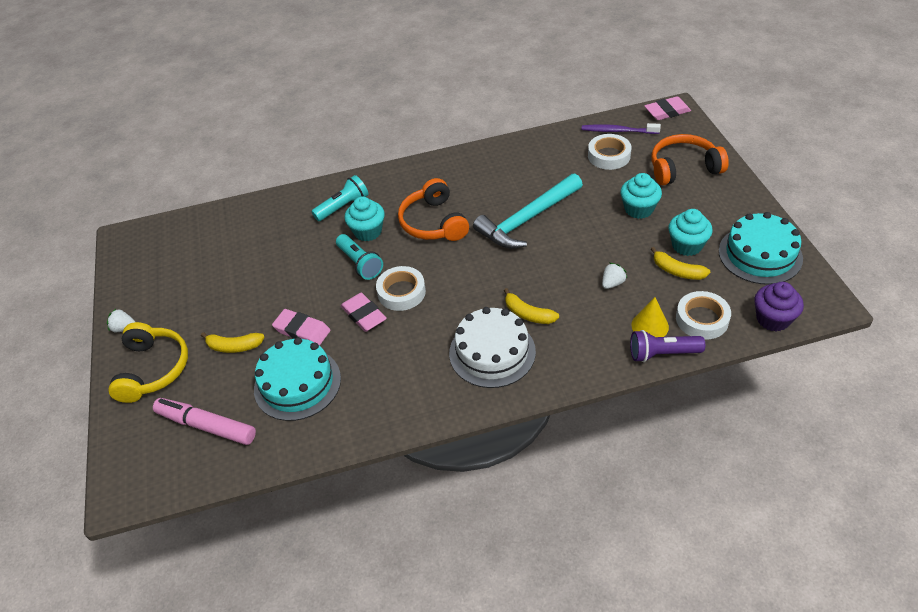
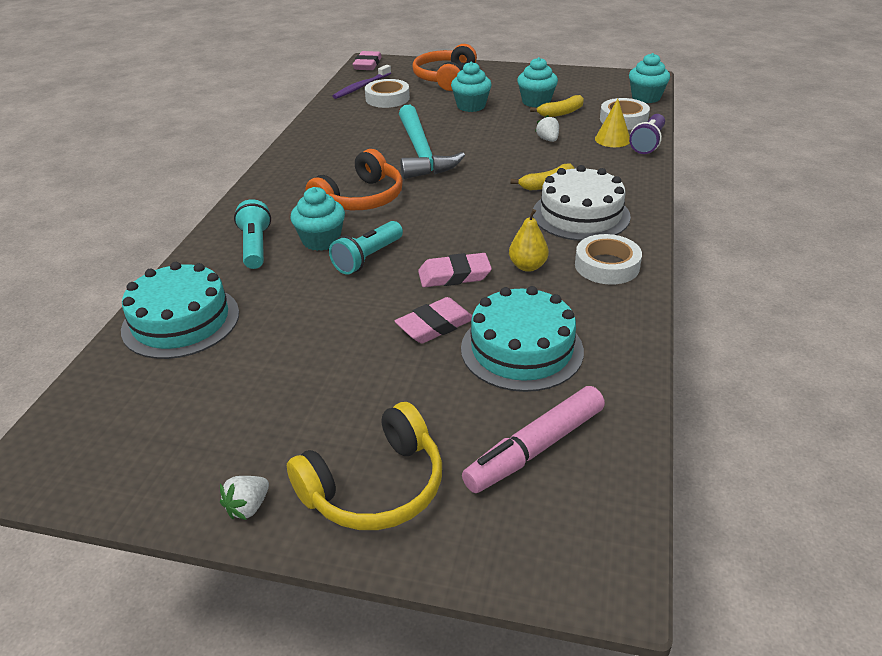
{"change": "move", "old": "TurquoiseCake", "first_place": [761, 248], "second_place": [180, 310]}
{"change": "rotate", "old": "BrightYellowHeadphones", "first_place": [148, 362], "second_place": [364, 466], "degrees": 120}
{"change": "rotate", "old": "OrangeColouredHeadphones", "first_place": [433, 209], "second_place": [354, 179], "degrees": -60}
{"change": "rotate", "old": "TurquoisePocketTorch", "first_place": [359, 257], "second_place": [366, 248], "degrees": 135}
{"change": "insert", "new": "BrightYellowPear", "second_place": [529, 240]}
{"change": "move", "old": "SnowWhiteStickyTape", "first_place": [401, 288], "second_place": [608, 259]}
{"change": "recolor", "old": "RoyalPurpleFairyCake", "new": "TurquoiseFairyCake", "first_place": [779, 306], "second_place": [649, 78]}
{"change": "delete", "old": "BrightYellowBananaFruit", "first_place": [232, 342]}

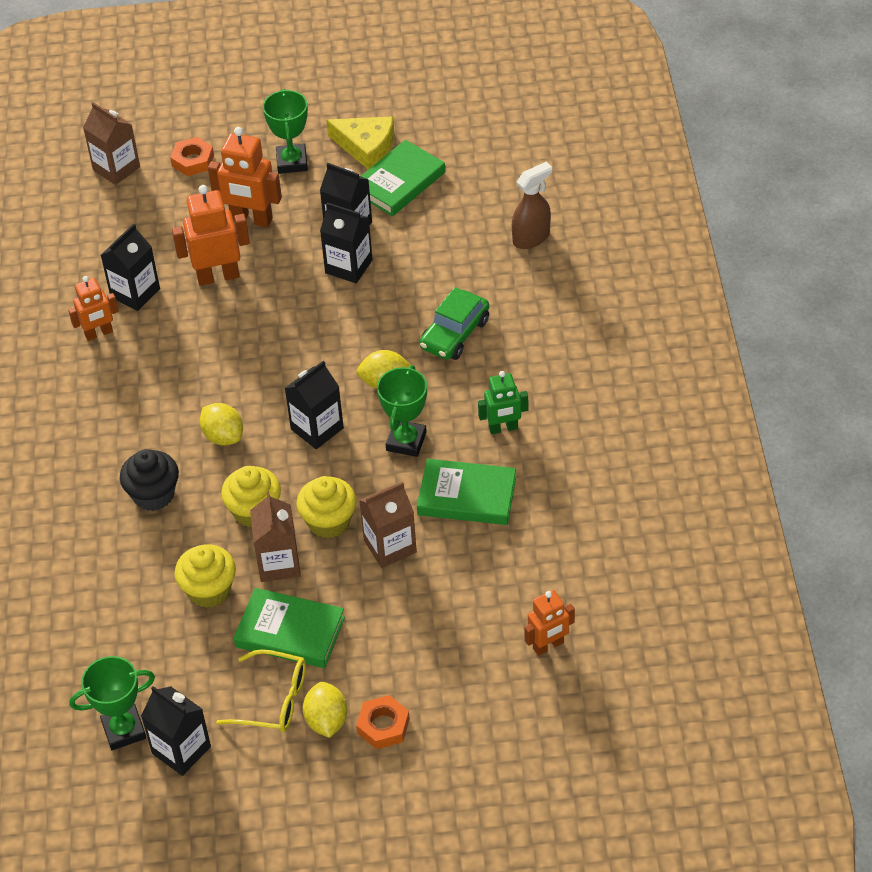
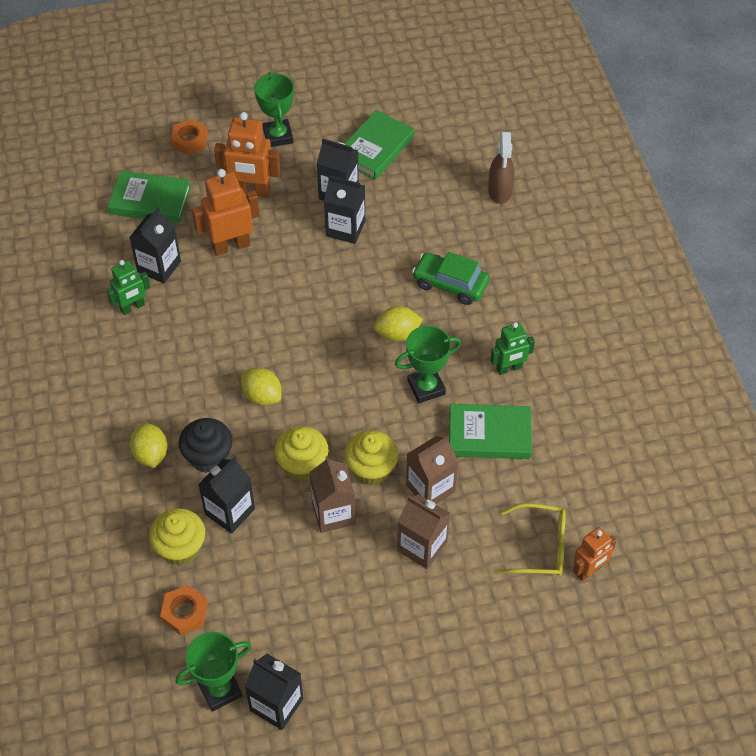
{"change": "recolor", "old": "OrangeColouredRobot", "new": "LeafGreenRobot", "first_place": [93, 308], "second_place": [128, 287]}
{"change": "move", "old": "LeafGreenBook", "first_place": [289, 628], "second_place": [149, 197]}
{"change": "move", "old": "BrightYellowCitrusFruit", "first_place": [325, 710], "second_place": [149, 445]}
{"change": "move", "old": "BrightYellowFairyCake", "first_place": [205, 576], "second_place": [177, 537]}
{"change": "move", "old": "OrangeColouredHexagonNut", "first_place": [383, 722], "second_place": [184, 610]}
{"change": "move", "old": "JetBlackJuiceCarton", "first_place": [314, 405], "second_place": [226, 495]}
{"change": "rotate", "old": "LeafGreenPrizeCup", "first_place": [402, 411], "second_place": [428, 364], "degrees": 60}
{"change": "move", "old": "BrownJuiceCarton", "first_place": [111, 143], "second_place": [423, 531]}
{"change": "rotate", "old": "LeafGreenCar", "first_place": [454, 323], "second_place": [450, 278], "degrees": 90}
{"change": "rotate", "old": "BrownSprayCleaner", "first_place": [532, 205], "second_place": [501, 168], "degrees": 135}
{"change": "move", "old": "BrightYellowEyeglasses", "first_place": [261, 690], "second_place": [531, 539]}
{"change": "delete", "old": "BrightYellowPieceOfCheese", "first_place": [360, 143]}

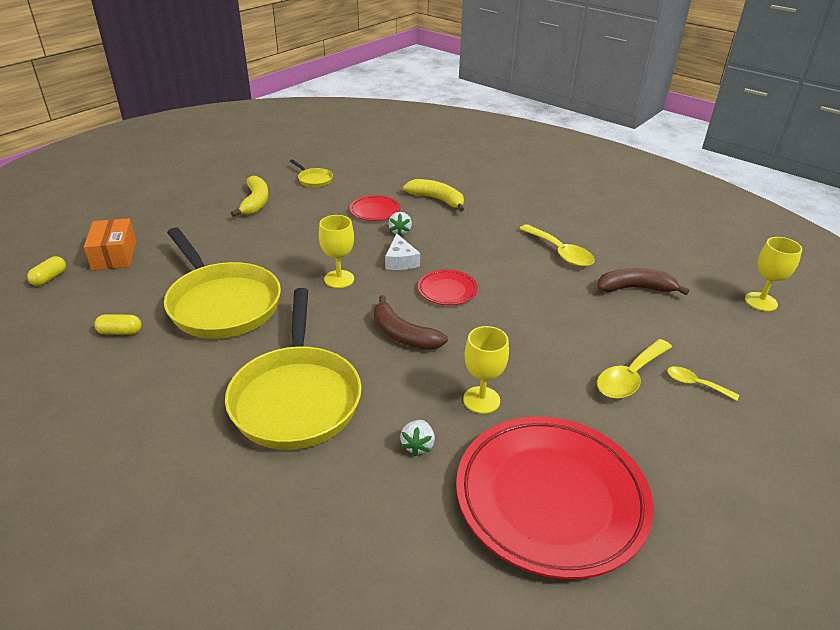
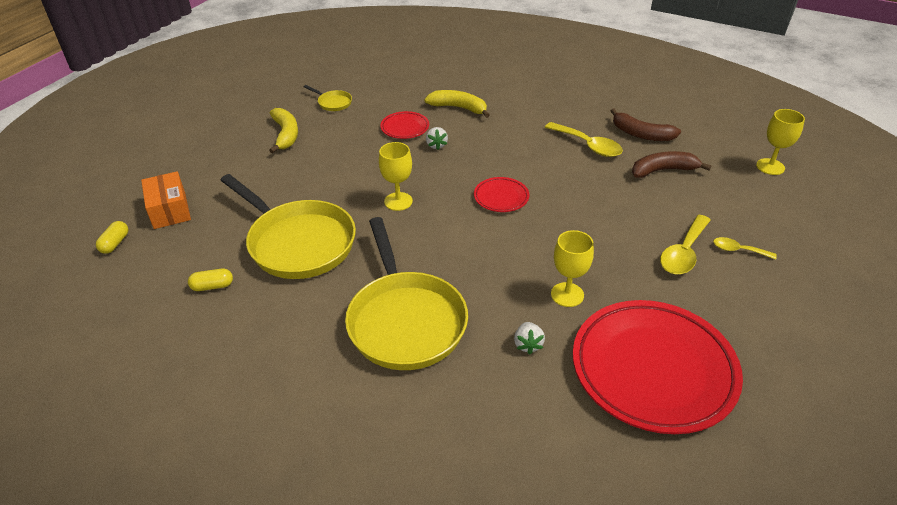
{"change": "move", "old": "BrownBananaFruit", "first_place": [411, 322], "second_place": [646, 124]}
{"change": "delete", "old": "SnowWhitePieceOfCheese", "first_place": [402, 251]}

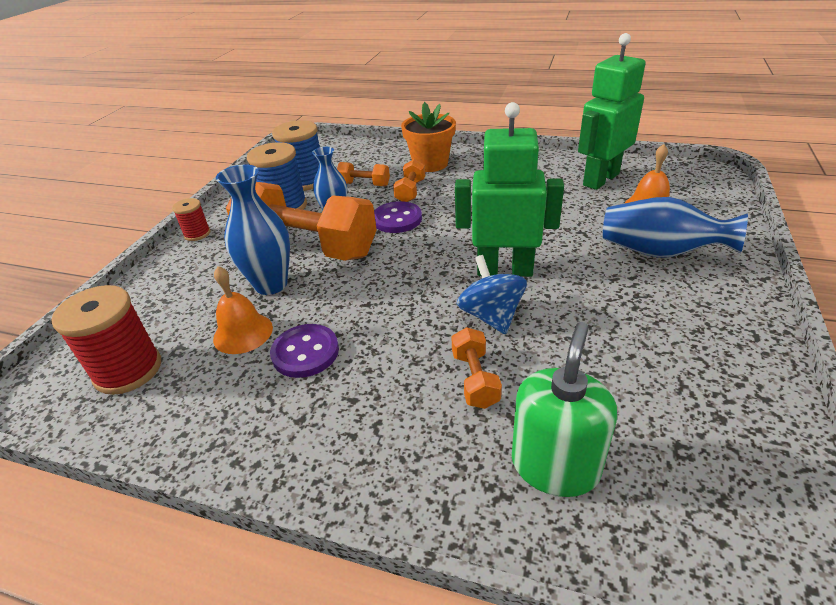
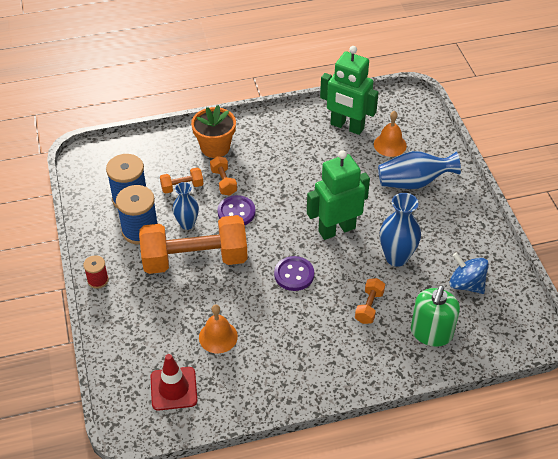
{"change": "replace", "old": "RedReelOfThread", "new": "RedSafetyCone", "first_place": [106, 340], "second_place": [174, 382]}
{"change": "move", "old": "RoyalPurpleButton", "first_place": [304, 351], "second_place": [294, 273]}
{"change": "rotate", "old": "LeafGreenRobot", "first_place": [612, 111], "second_place": [349, 90], "degrees": -75}
{"change": "rotate", "old": "OrangeColouredFreeWeight", "first_place": [476, 368], "second_place": [370, 301], "degrees": 60}
{"change": "move", "old": "BlueVase", "first_place": [253, 229], "second_place": [400, 230]}
{"change": "rotate", "old": "LeafGreenPumpBottle", "first_place": [564, 409], "second_place": [435, 316], "degrees": -150}
{"change": "move", "old": "BlueToyTop", "first_place": [492, 294], "second_place": [469, 273]}

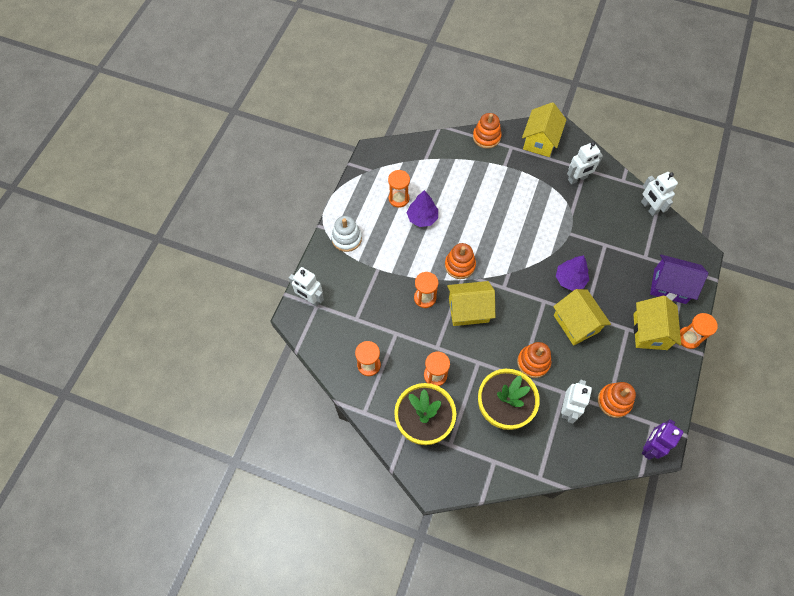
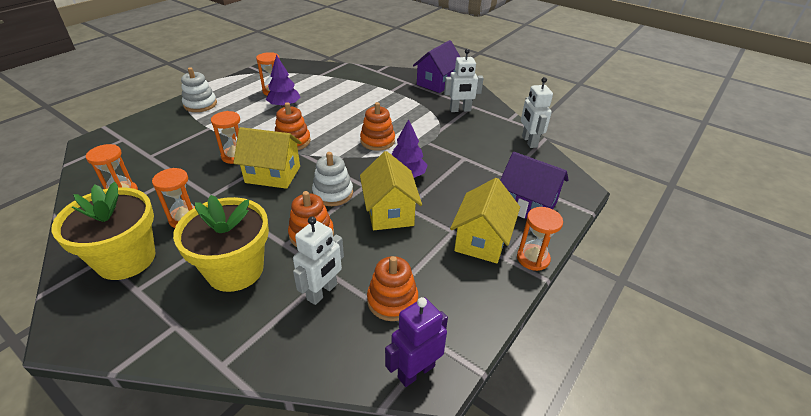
{"change": "insert", "new": "SnowWhiteRingStacker", "second_place": [332, 179]}
{"change": "move", "old": "OrangeColouredRingStacker", "first_place": [487, 131], "second_place": [377, 126]}
{"change": "recolor", "old": "BrightYellowCottage", "new": "RoyalPurpleCottage", "first_place": [544, 129], "second_place": [436, 66]}
{"change": "delete", "old": "SnowWhiteRobot", "first_place": [306, 287]}

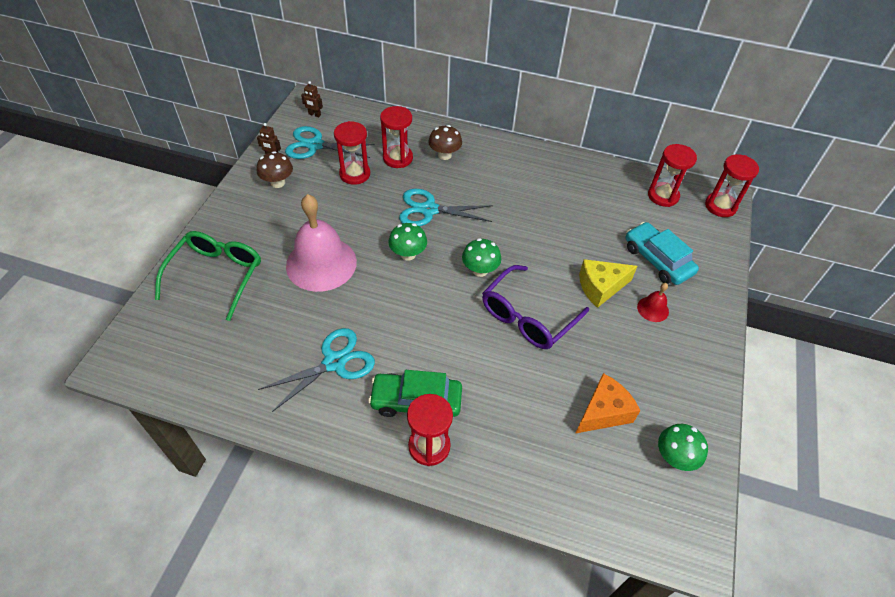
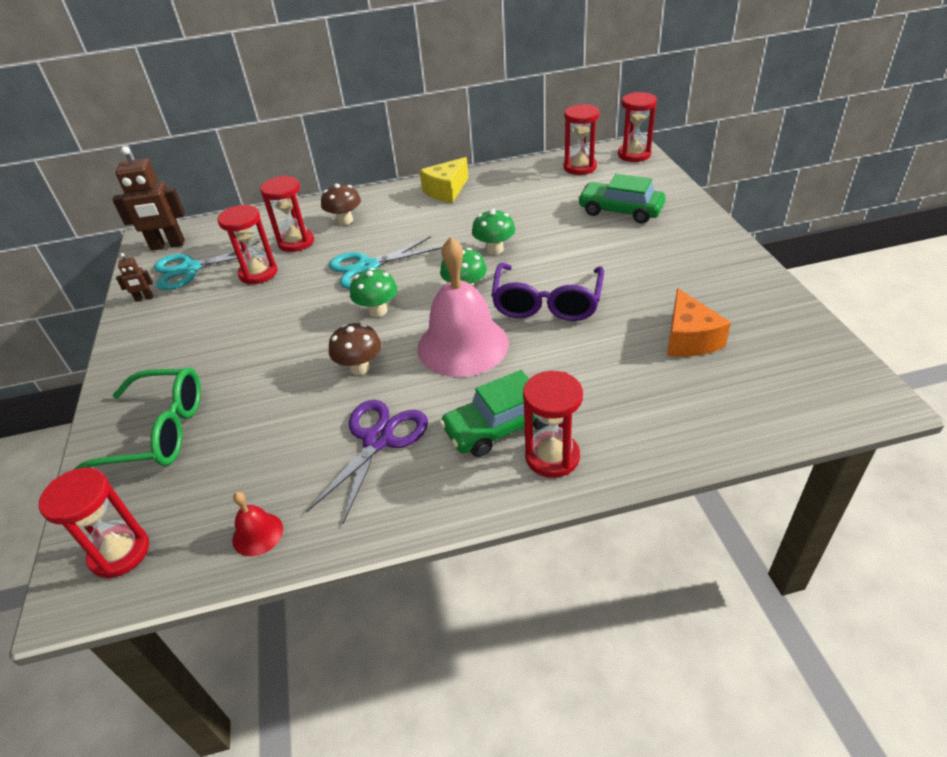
{"change": "insert", "new": "RedSandTimer", "second_place": [94, 523]}
{"change": "rotate", "old": "LeafGreenEyeglasses", "first_place": [208, 276], "second_place": [137, 419], "degrees": 105}
{"change": "resize", "old": "BrownRobot", "first_place": [312, 99], "second_place": [148, 198], "factor": 2.15}
{"change": "move", "old": "RedHandBell", "first_place": [653, 302], "second_place": [257, 524]}
{"change": "recolor", "old": "TurquoisePairOfScissors", "new": "RoyalPurplePairOfScissors", "first_place": [316, 370], "second_place": [367, 462]}
{"change": "move", "old": "BrownMushroom", "first_place": [275, 169], "second_place": [355, 349]}
{"change": "move", "old": "RosePinkHandBell", "first_place": [321, 243], "second_place": [463, 307]}
{"change": "move", "old": "BrightYellowPieceOfCheese", "first_place": [608, 283], "second_place": [444, 180]}
{"change": "move", "old": "LeafGreenMushroom", "first_place": [683, 447], "second_place": [493, 232]}
{"change": "recolor", "old": "TurquoiseCar", "new": "LeafGreenCar", "first_place": [662, 253], "second_place": [622, 198]}
{"change": "rotate", "old": "OrangeColouredPieceOfCheese", "first_place": [608, 403], "second_place": [699, 322], "degrees": 150}

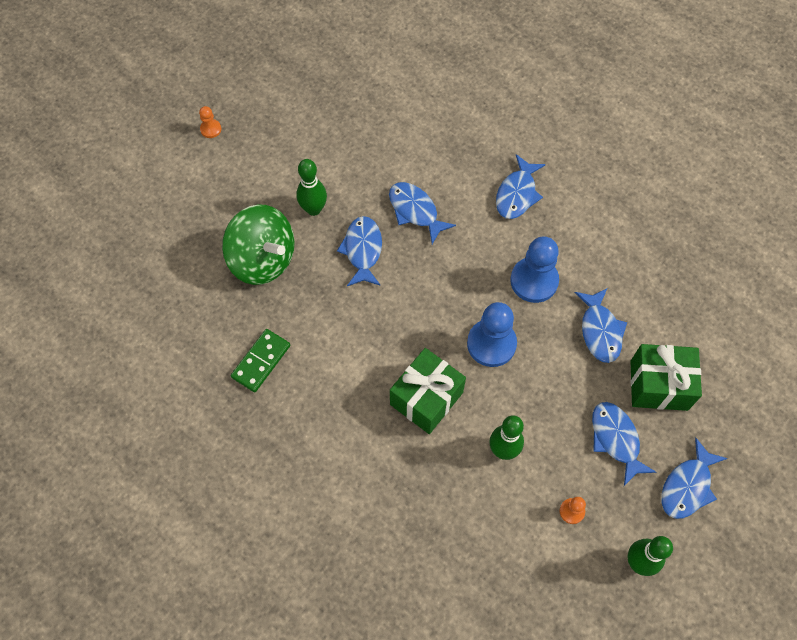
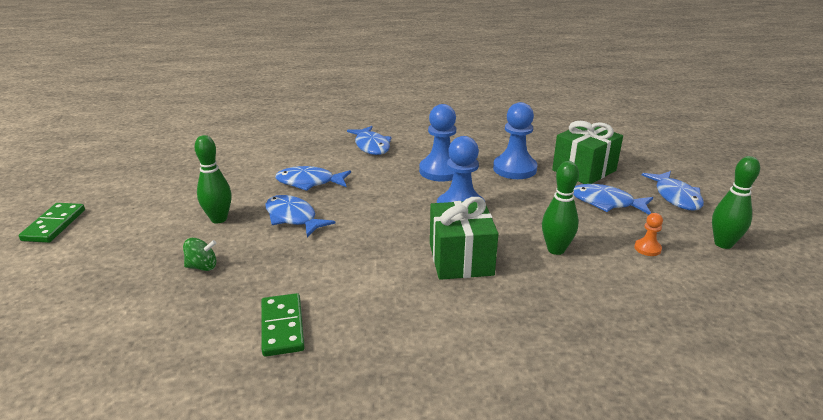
{"change": "replace", "old": "OrangeColouredChessPawn", "new": "LeafGreenDomino", "first_place": [210, 122], "second_place": [52, 223]}
{"change": "resize", "old": "LeafGreenToyTop", "first_place": [258, 244], "second_place": [200, 254], "factor": 0.42}
{"change": "replace", "old": "BlueFish", "new": "BlueChessPawn", "first_place": [601, 325], "second_place": [515, 140]}

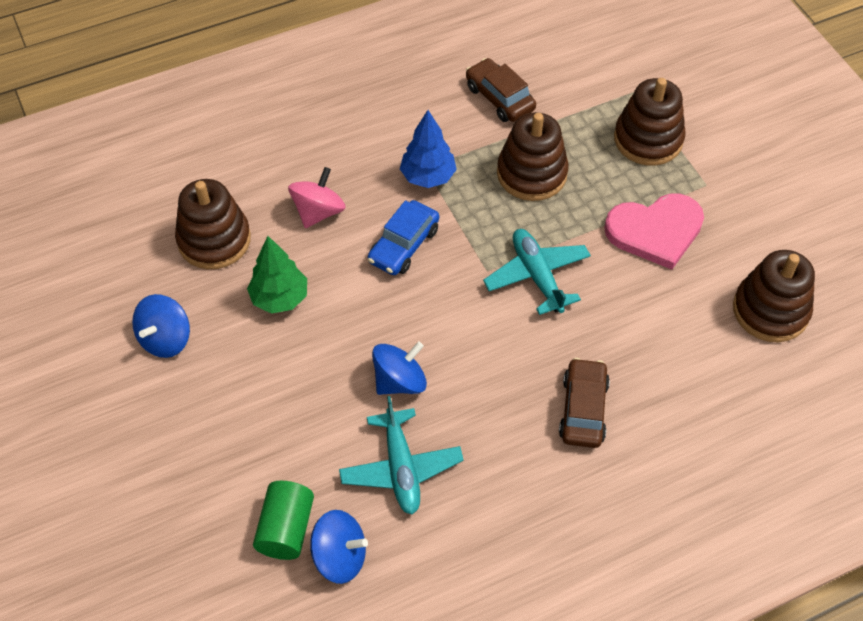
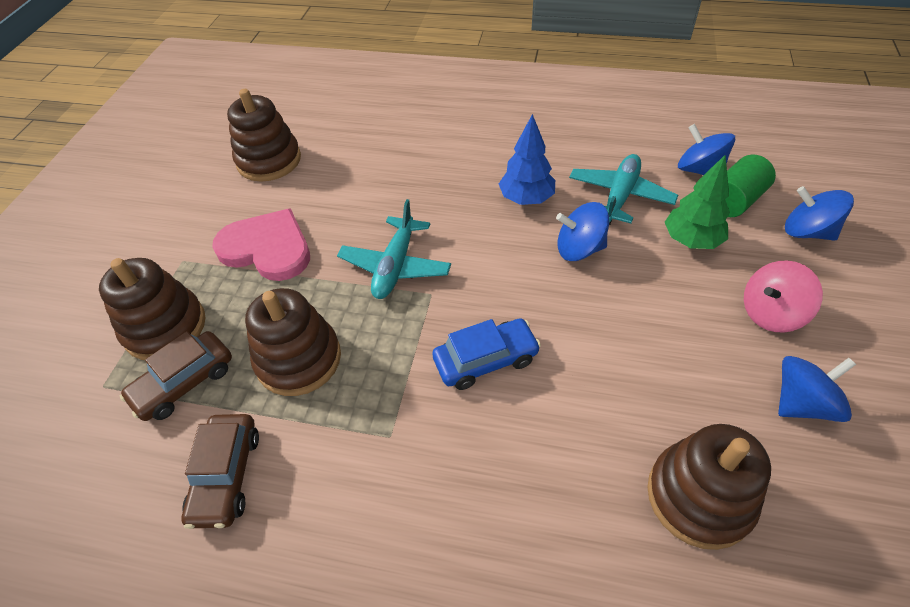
{"change": "move", "old": "BrownCar", "first_place": [584, 403], "second_place": [176, 376]}
{"change": "move", "old": "BlueFirTree", "first_place": [428, 149], "second_place": [527, 159]}
{"change": "move", "old": "LeafGreenFirTree", "first_place": [277, 275], "second_place": [697, 202]}
{"change": "move", "old": "RosePinkToyTop", "first_place": [317, 197], "second_place": [783, 297]}
{"change": "insert", "new": "BlueToyTop", "second_place": [819, 213]}

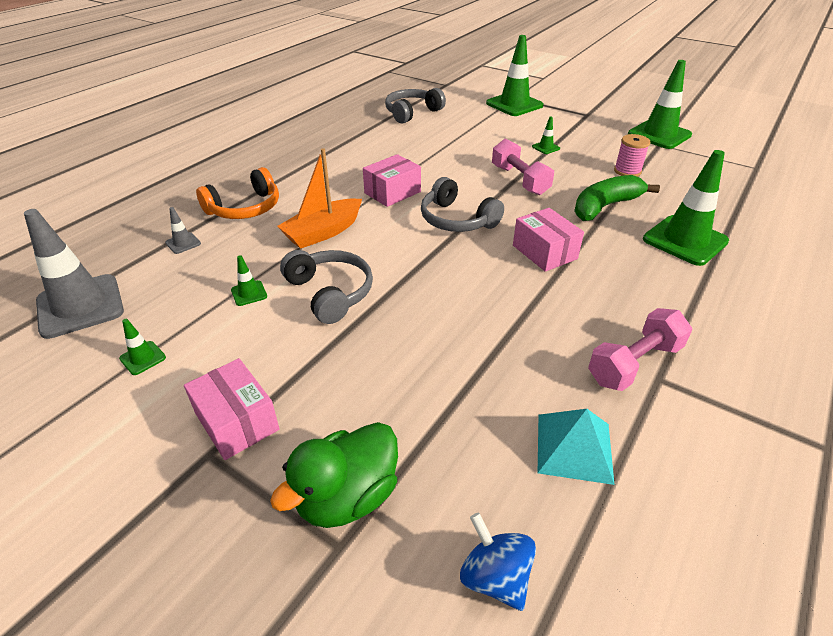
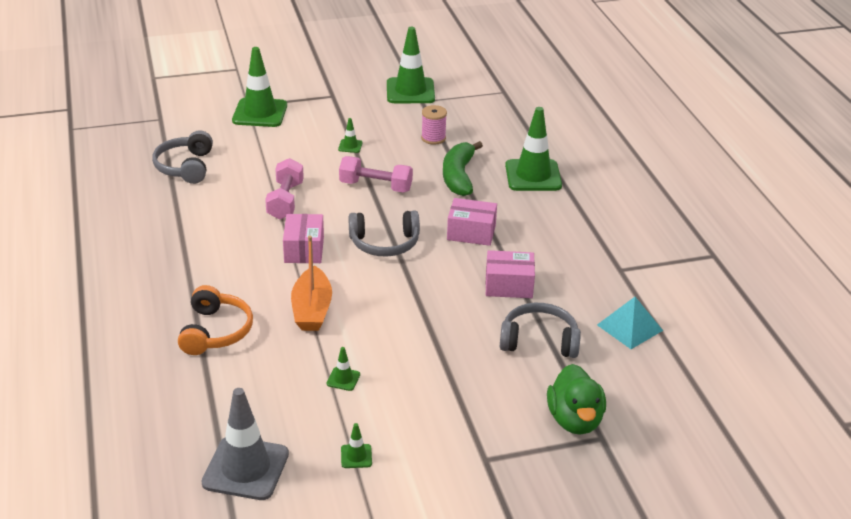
{"change": "move", "old": "RosePinkFreeWeight", "first_place": [640, 349], "second_place": [284, 188]}
{"change": "move", "old": "RosePinkParcel", "first_place": [231, 409], "second_place": [510, 274]}
{"change": "move", "old": "AshGreyHeadphones", "first_place": [326, 287], "second_place": [540, 330]}
{"change": "delete", "old": "AshGreySafetyCone", "first_place": [183, 230]}
{"change": "delete", "old": "BlueToyTop", "first_place": [498, 562]}

